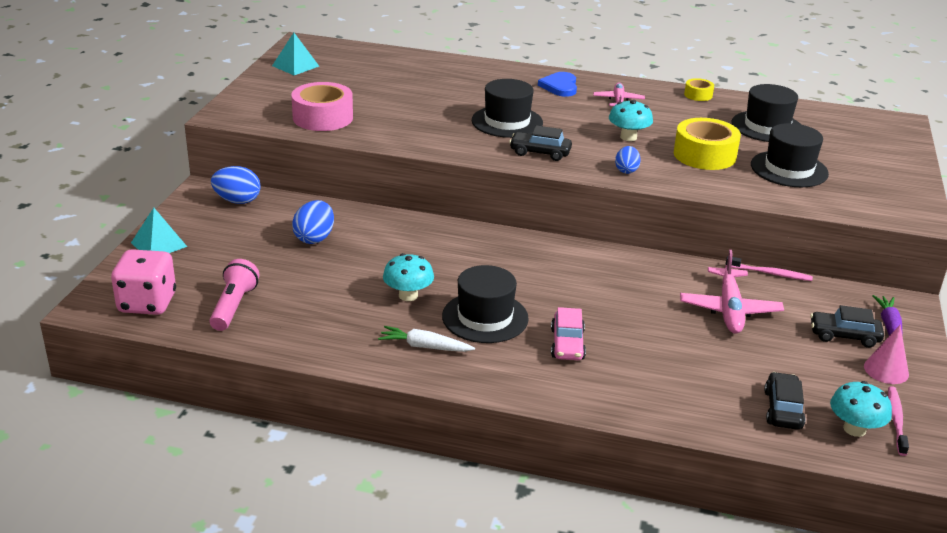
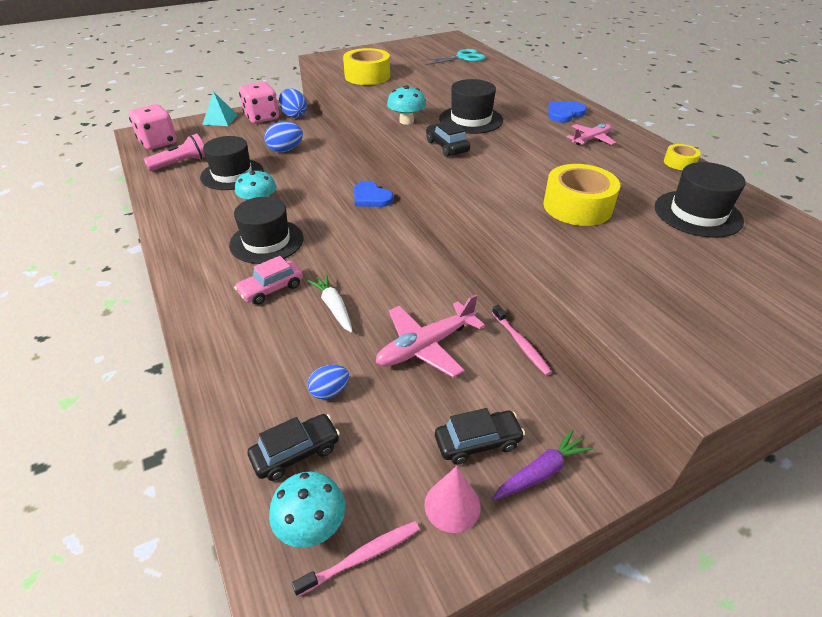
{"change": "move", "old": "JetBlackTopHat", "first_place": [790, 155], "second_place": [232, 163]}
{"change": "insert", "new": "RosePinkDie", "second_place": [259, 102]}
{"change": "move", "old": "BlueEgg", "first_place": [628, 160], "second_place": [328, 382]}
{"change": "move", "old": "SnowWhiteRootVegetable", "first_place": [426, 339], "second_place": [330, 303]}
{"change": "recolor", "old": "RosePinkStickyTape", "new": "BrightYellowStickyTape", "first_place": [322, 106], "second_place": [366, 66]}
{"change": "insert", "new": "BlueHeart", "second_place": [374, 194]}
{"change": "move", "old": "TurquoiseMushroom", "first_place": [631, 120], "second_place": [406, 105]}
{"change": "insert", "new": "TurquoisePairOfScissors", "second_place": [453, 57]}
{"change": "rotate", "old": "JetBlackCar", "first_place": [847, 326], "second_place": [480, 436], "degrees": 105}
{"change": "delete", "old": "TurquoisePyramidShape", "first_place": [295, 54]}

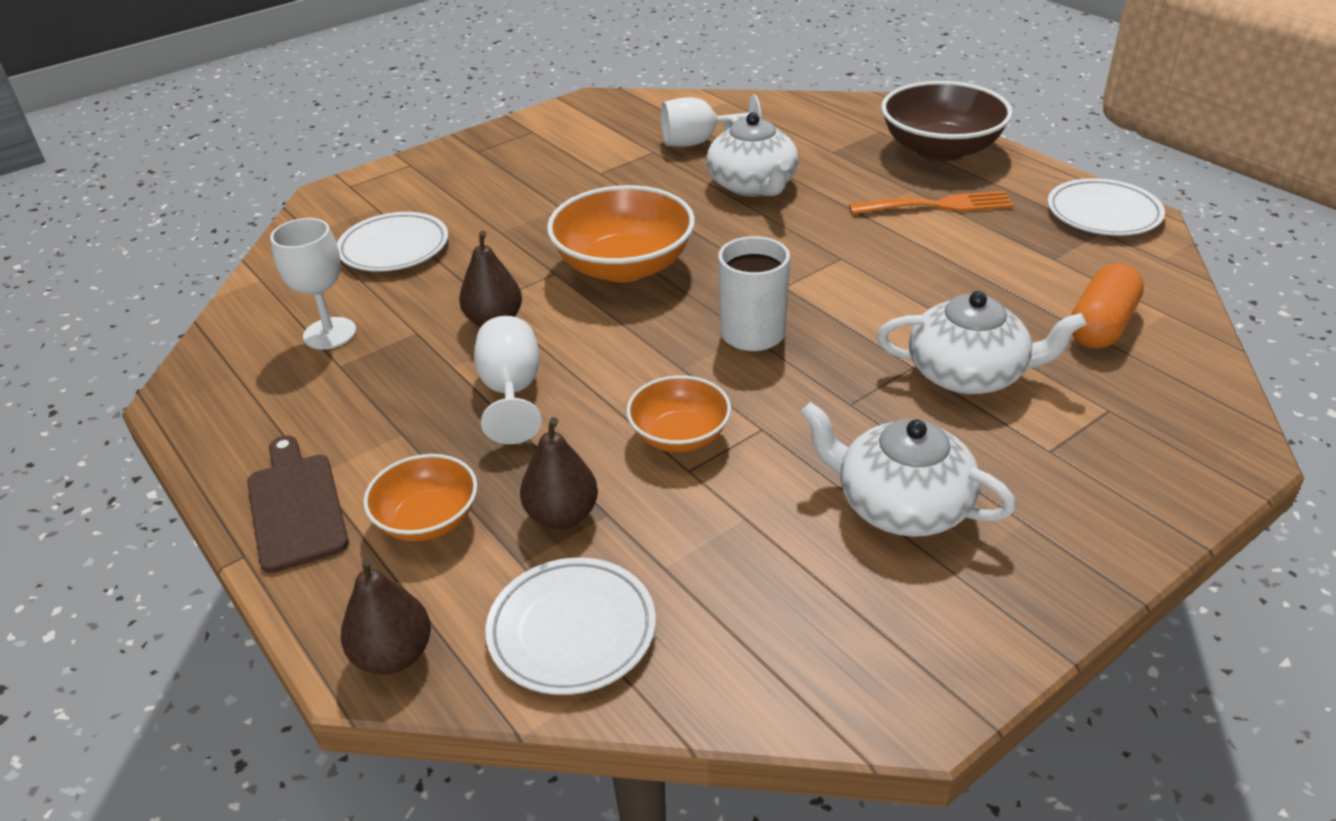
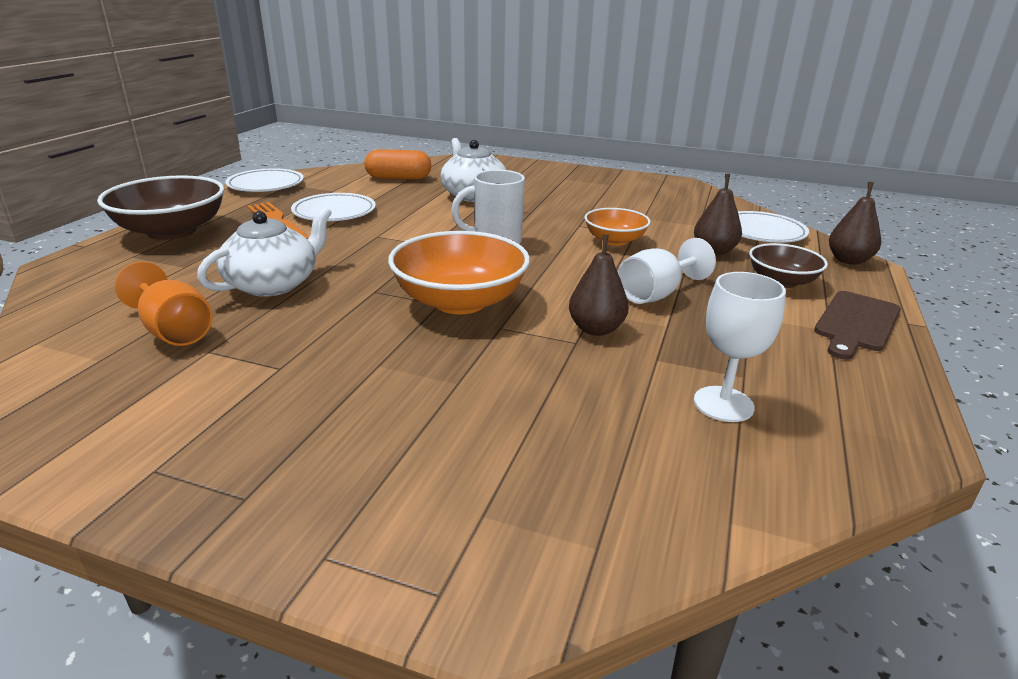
{"change": "recolor", "old": "SnowWhiteGoblet", "new": "OrangeColouredGoblet", "first_place": [711, 120], "second_place": [164, 304]}
{"change": "move", "old": "SnowWhiteFlatDish", "first_place": [392, 242], "second_place": [333, 207]}
{"change": "recolor", "old": "OrangeColouredDeepDish", "new": "BrownDeepDish", "first_place": [420, 498], "second_place": [788, 265]}
{"change": "delete", "old": "SnowWhiteTeapot", "first_place": [908, 469]}

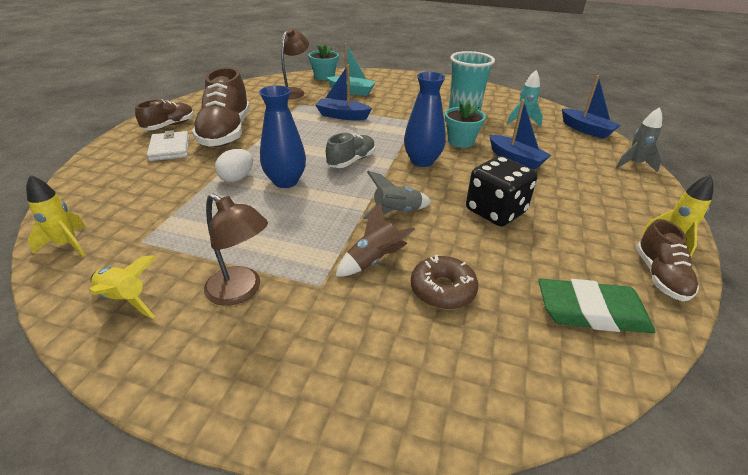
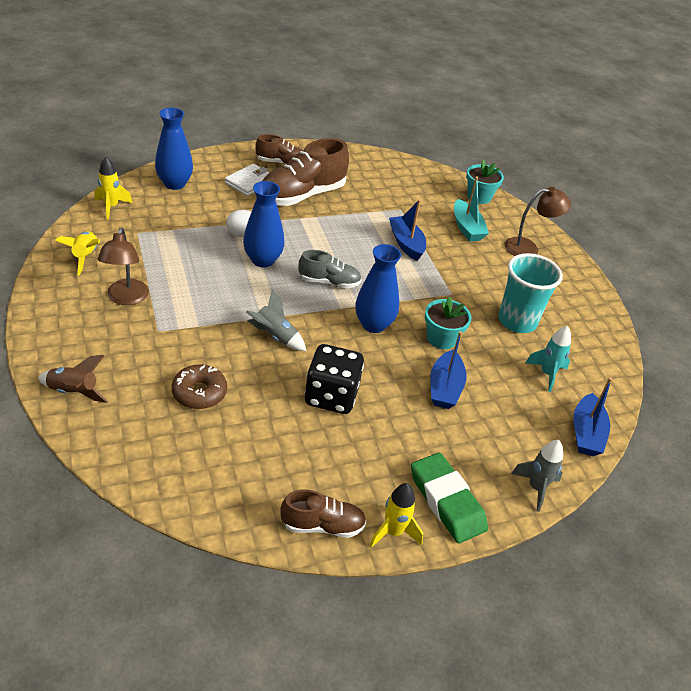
{"change": "move", "old": "BrownRocket", "first_place": [375, 239], "second_place": [73, 379]}
{"change": "insert", "new": "BlueVase", "second_place": [174, 149]}
{"change": "rotate", "old": "BrownSneaker", "first_place": [667, 260], "second_place": [323, 513], "degrees": -150}
{"change": "move", "old": "LeafGreenEraser", "first_place": [596, 306], "second_place": [449, 498]}
{"change": "move", "old": "BrownDeskLamp", "first_place": [295, 63], "second_place": [537, 221]}

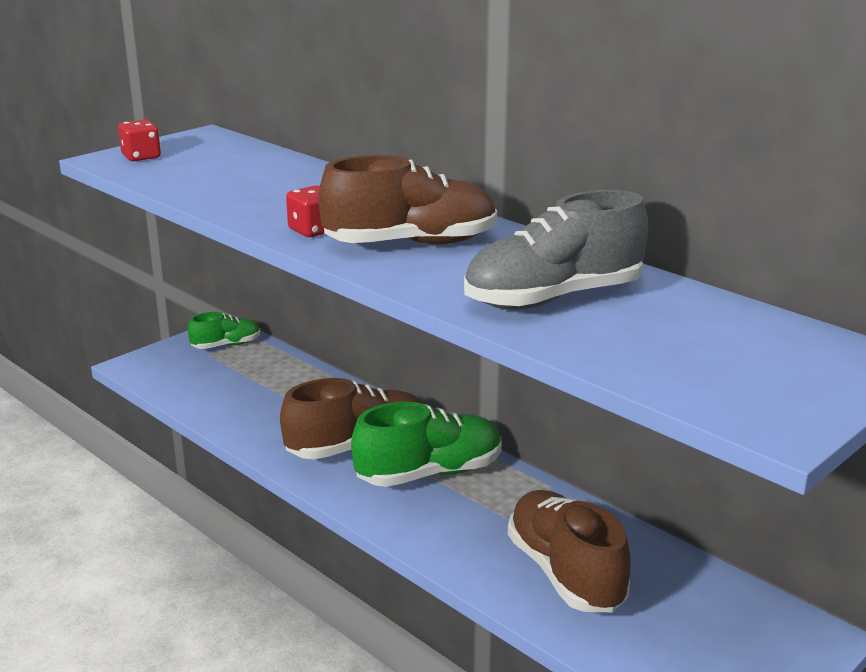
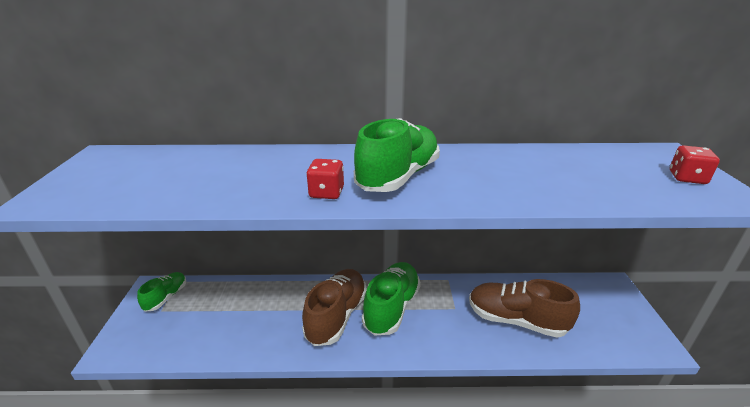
{"change": "recolor", "old": "BrownSneaker", "new": "LeafGreenSneaker", "first_place": [407, 200], "second_place": [397, 155]}
{"change": "move", "old": "RedDie", "first_place": [139, 140], "second_place": [695, 164]}
{"change": "delete", "old": "AshGreySneaker", "first_place": [556, 250]}

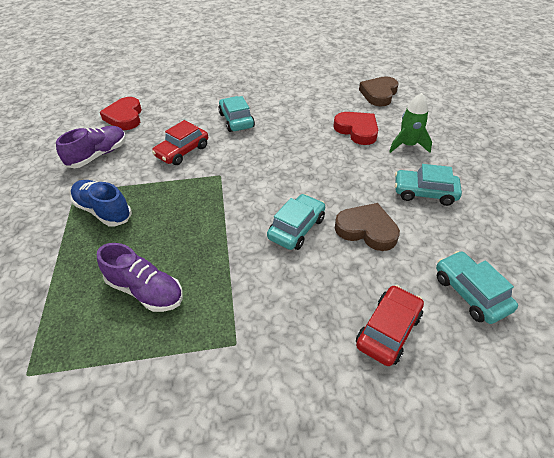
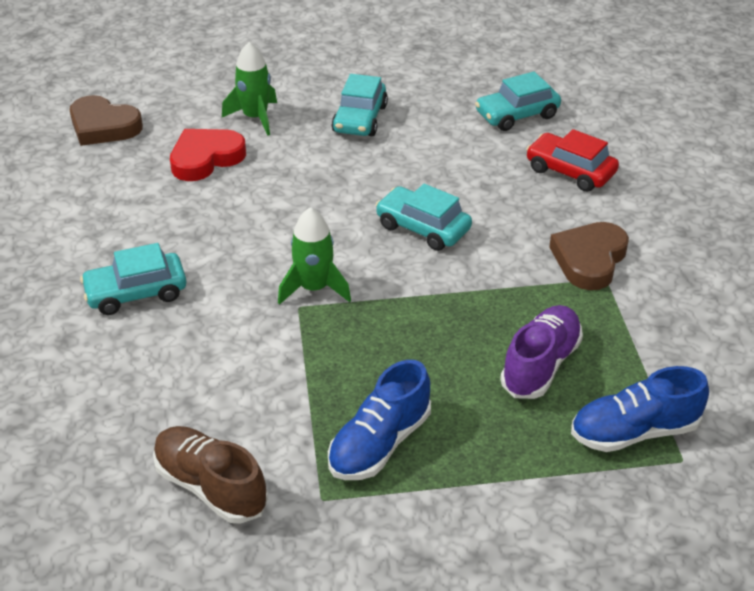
{"change": "recolor", "old": "RoyalPurpleSneaker", "new": "BrownSneaker", "first_place": [91, 147], "second_place": [210, 475]}
{"change": "insert", "new": "LeafGreenRocket", "second_place": [314, 256]}
{"change": "move", "old": "BrownHeart", "first_place": [367, 227], "second_place": [589, 256]}
{"change": "insert", "new": "BlueSneaker", "second_place": [640, 409]}
{"change": "delete", "old": "RedHeart", "first_place": [121, 113]}
{"change": "delete", "old": "RedCar", "first_place": [180, 142]}

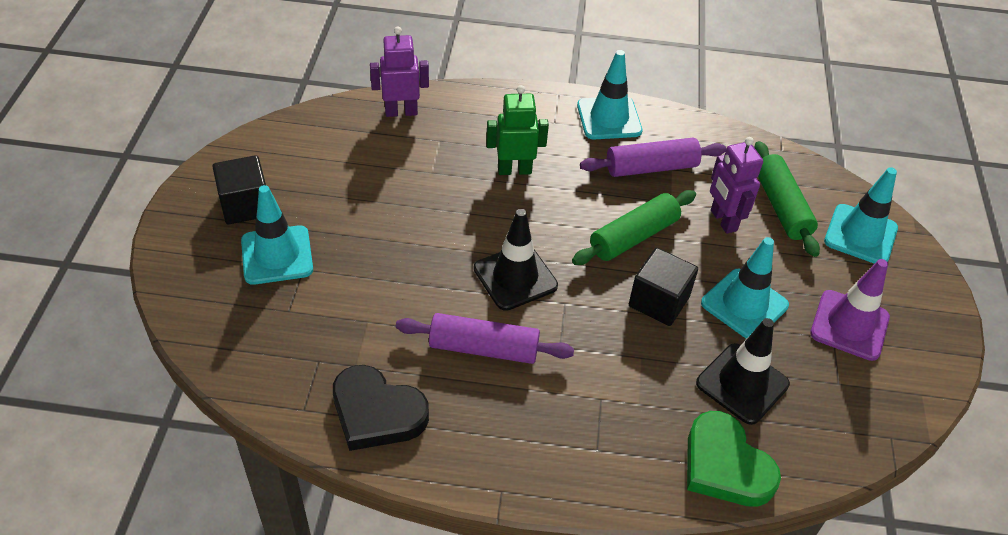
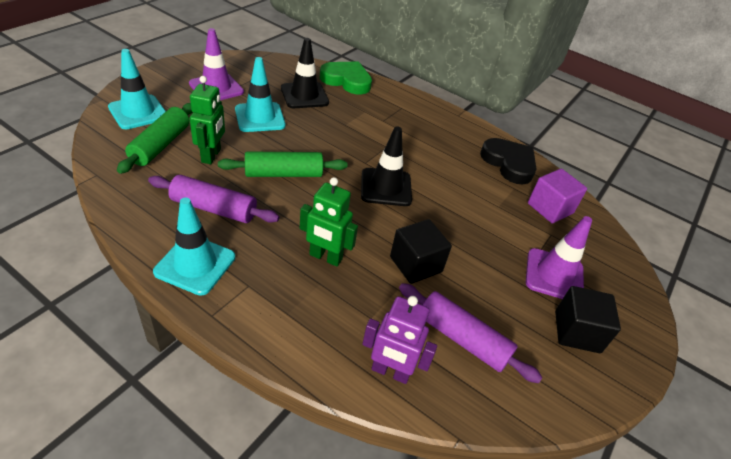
{"change": "recolor", "old": "RoyalPurpleRobot", "new": "LeafGreenRobot", "first_place": [736, 185], "second_place": [207, 120]}
{"change": "rotate", "old": "LeafGreenHeart", "first_place": [734, 459], "second_place": [346, 77], "degrees": -60}
{"change": "move", "old": "JetBlackCube", "first_place": [663, 287], "second_place": [421, 251]}
{"change": "move", "old": "RoyalPurpleRollingPin", "first_place": [484, 338], "second_place": [470, 333]}
{"change": "recolor", "old": "TurquoiseSafetyCone", "new": "RoyalPurpleSafetyCone", "first_place": [277, 235], "second_place": [559, 257]}
{"change": "insert", "new": "RoyalPurpleCube", "second_place": [557, 196]}

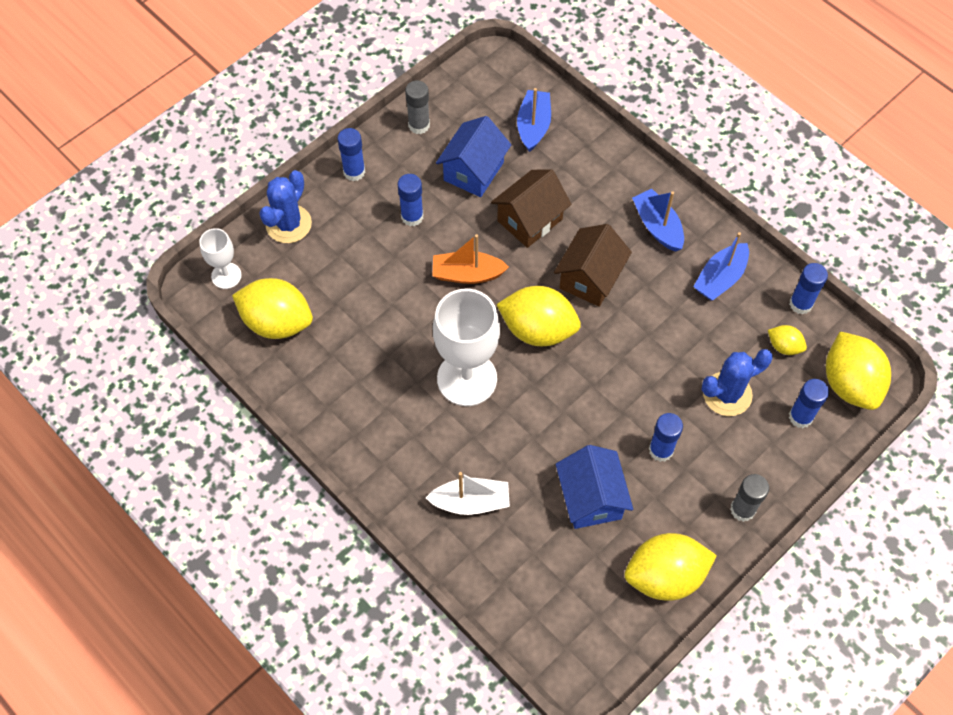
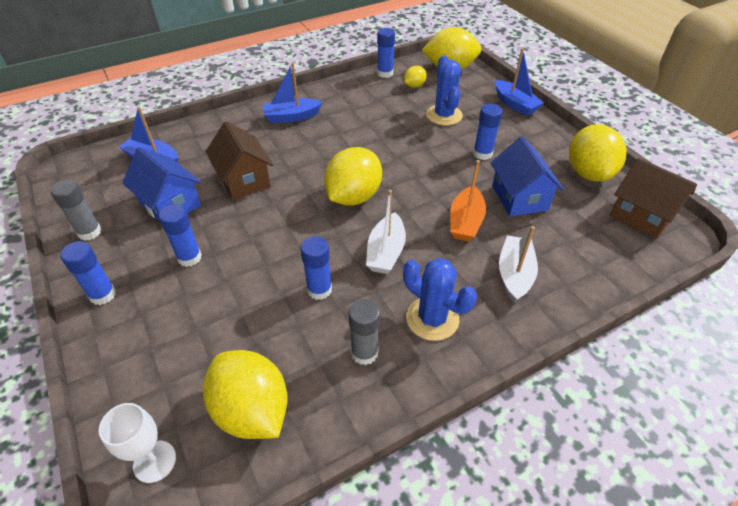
{"change": "rotate", "old": "BrightYellowCitrusFruit", "first_place": [272, 308], "second_place": [245, 394], "degrees": -75}
{"change": "move", "old": "BlueGlue", "first_place": [809, 403], "second_place": [316, 268]}
{"change": "move", "old": "AshGreyGlue", "first_place": [749, 498], "second_place": [364, 332]}
{"change": "replace", "old": "SnowWhiteGoblet", "new": "SnowWhiteToyBoat", "first_place": [466, 347], "second_place": [386, 232]}
{"change": "move", "old": "BlueCactus", "first_place": [285, 206], "second_place": [440, 299]}
{"change": "move", "old": "OrangeColouredToyBoat", "first_place": [470, 259], "second_place": [468, 201]}
{"change": "rotate", "old": "BlueCottage", "first_place": [594, 487], "second_place": [527, 176], "degrees": 75}
{"change": "move", "old": "BlueToyBoat", "first_place": [721, 266], "second_place": [519, 82]}
{"change": "move", "old": "BrownCottage", "first_place": [593, 265], "second_place": [653, 198]}

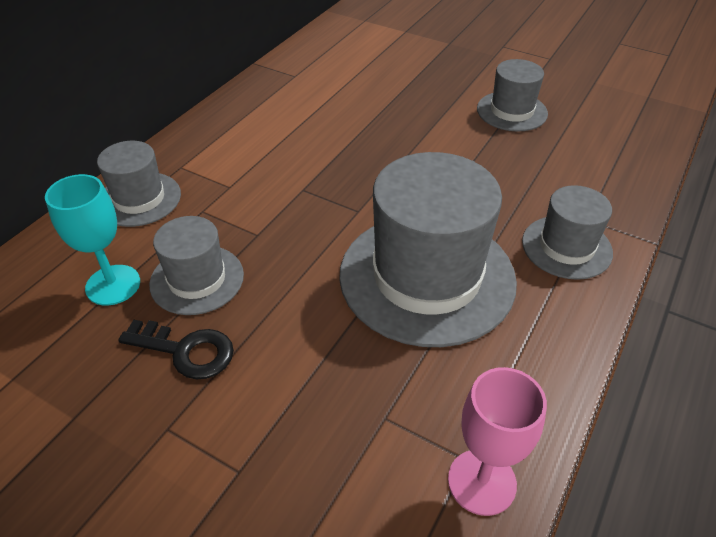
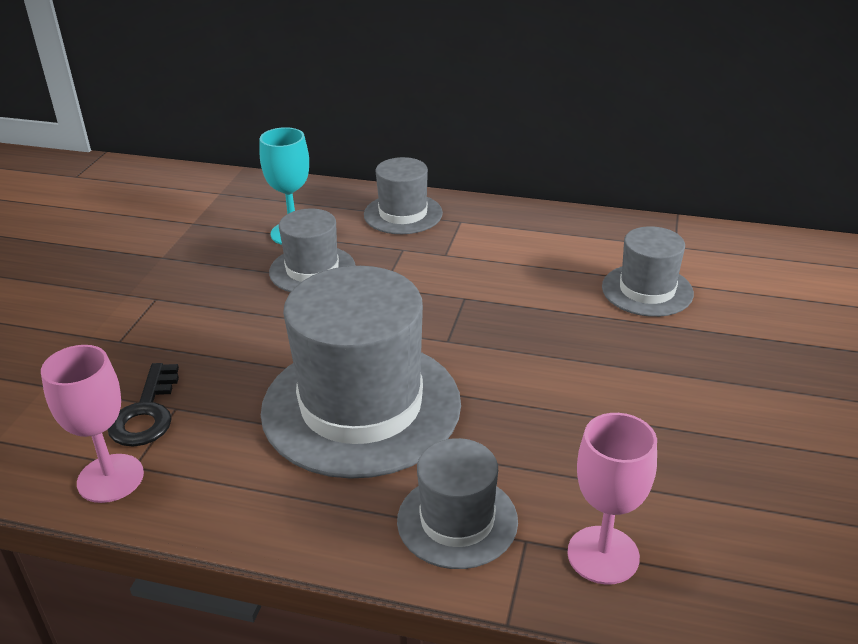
{"change": "move", "old": "JetBlackDoorKey", "first_place": [176, 349], "second_place": [143, 405]}
{"change": "insert", "new": "RosePinkGoblet", "second_place": [612, 499]}
{"change": "move", "old": "AshGreyTopHat", "first_place": [512, 95], "second_place": [648, 271]}

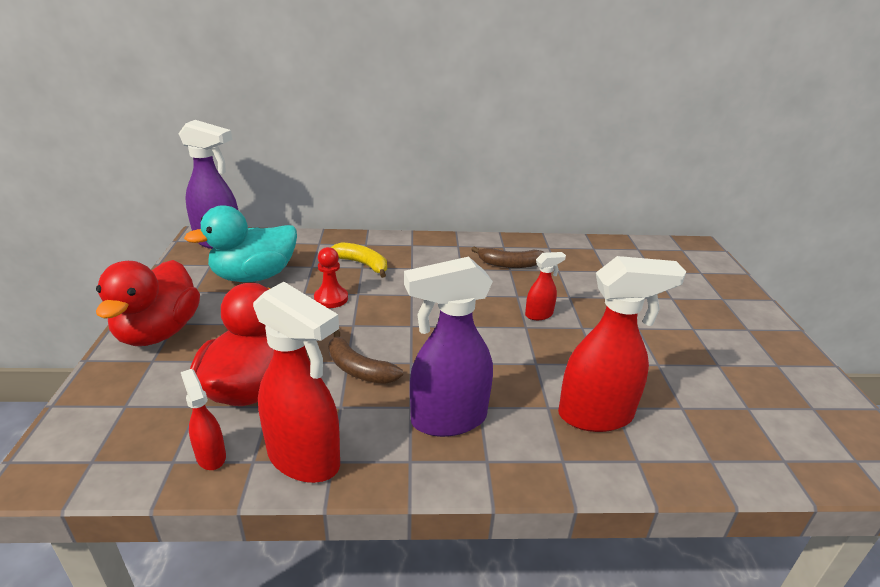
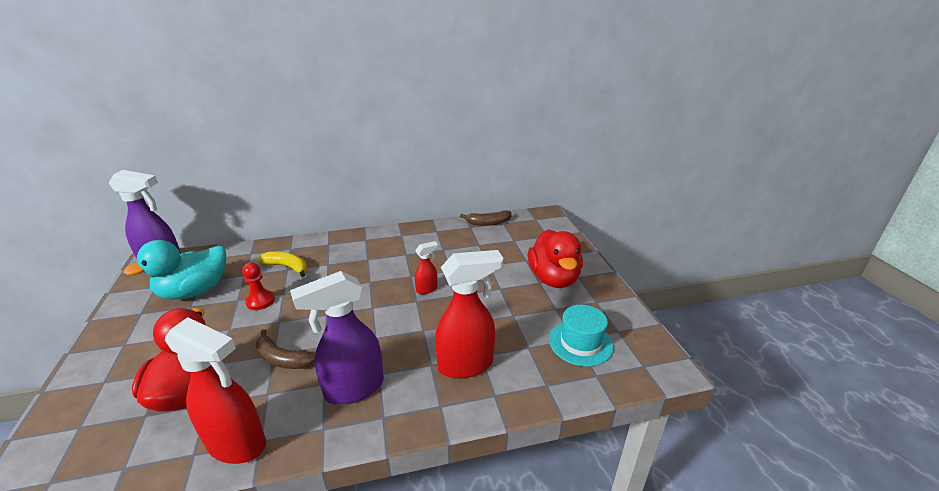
{"change": "move", "old": "BrownBananaFruit", "first_place": [508, 257], "second_place": [485, 218]}
{"change": "move", "old": "RedToyDuck", "first_place": [148, 303], "second_place": [555, 258]}
{"change": "insert", "new": "TurquoiseTopHat", "second_place": [581, 336]}
{"change": "delete", "old": "RedSprayCleaner", "first_place": [203, 419]}

